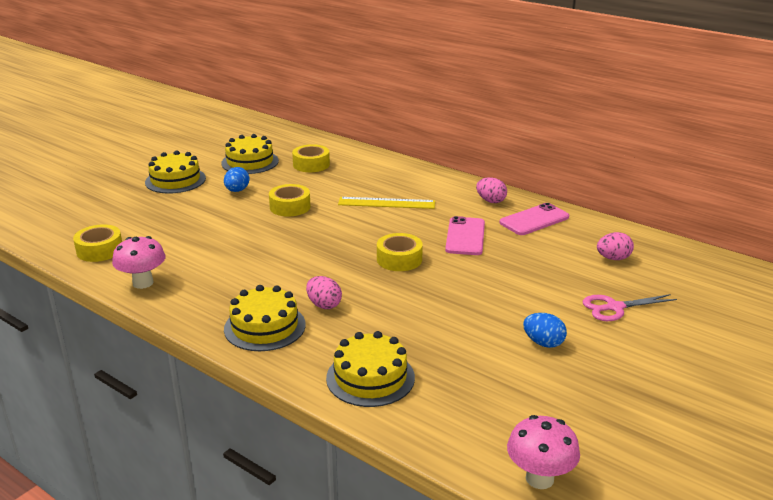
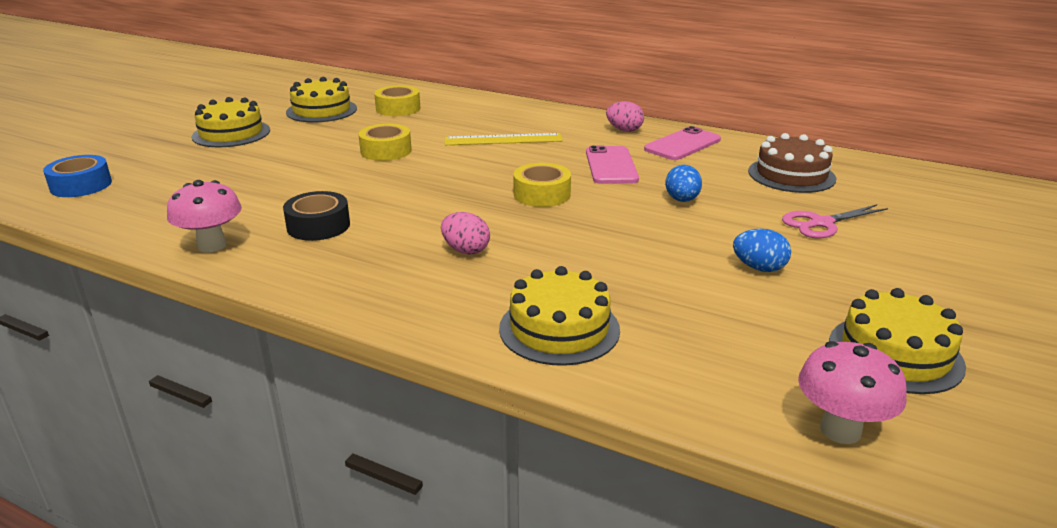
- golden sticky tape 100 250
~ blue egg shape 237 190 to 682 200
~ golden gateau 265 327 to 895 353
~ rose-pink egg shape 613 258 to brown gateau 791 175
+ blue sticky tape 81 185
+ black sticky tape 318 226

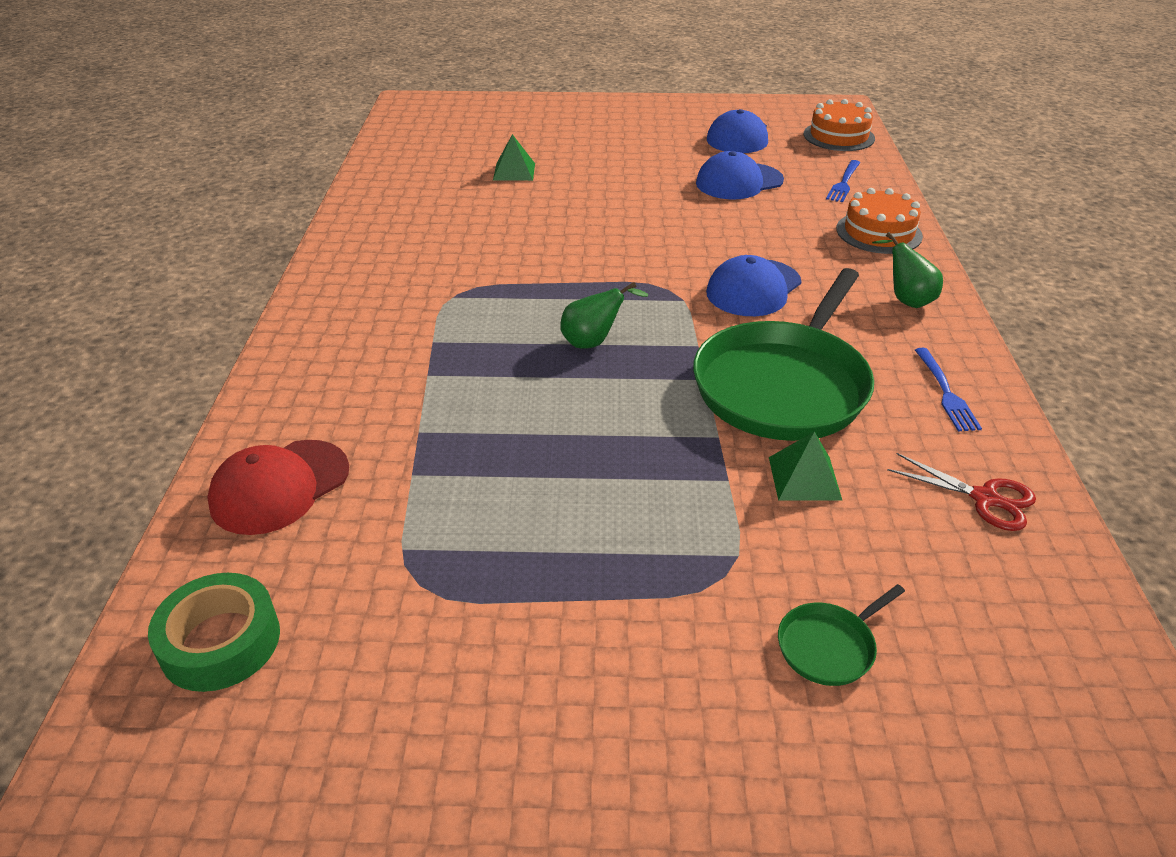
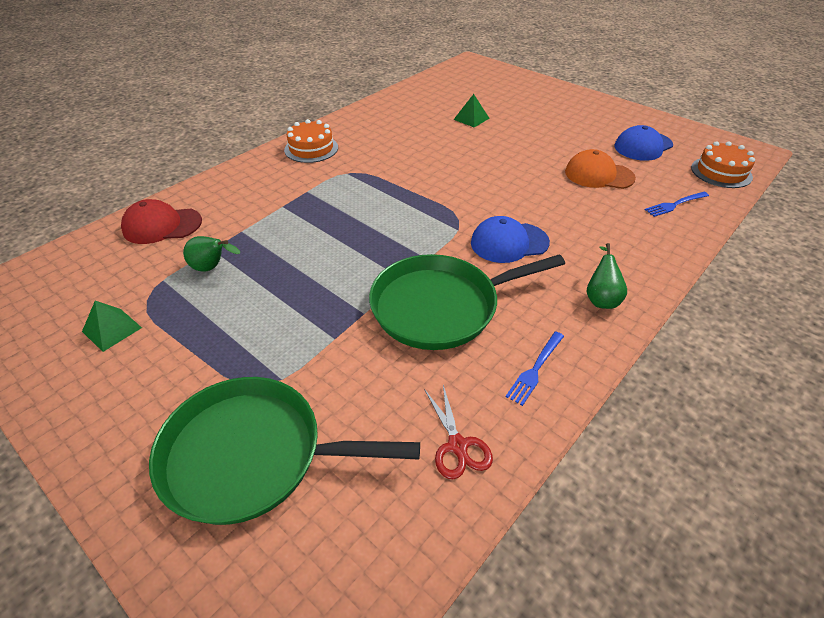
- emerald sticky tape 220 642
~ emerald pear 594 342 to 212 268
~ blue peaked cap 739 182 to orange peaked cap 599 175
~ emerald solid pyramid 804 478 to 112 329
~ emerald pan 829 646 = 251 455 x2.45
~ orange gateau 878 232 to 311 148

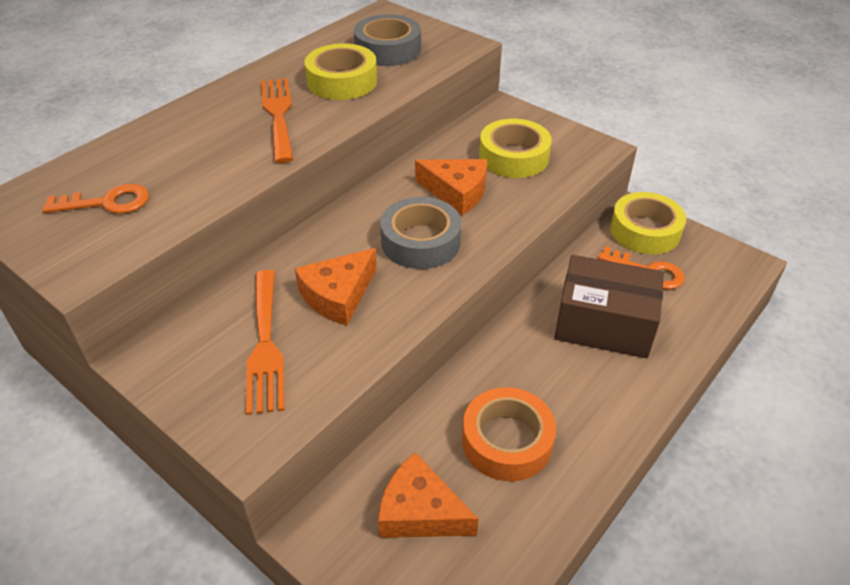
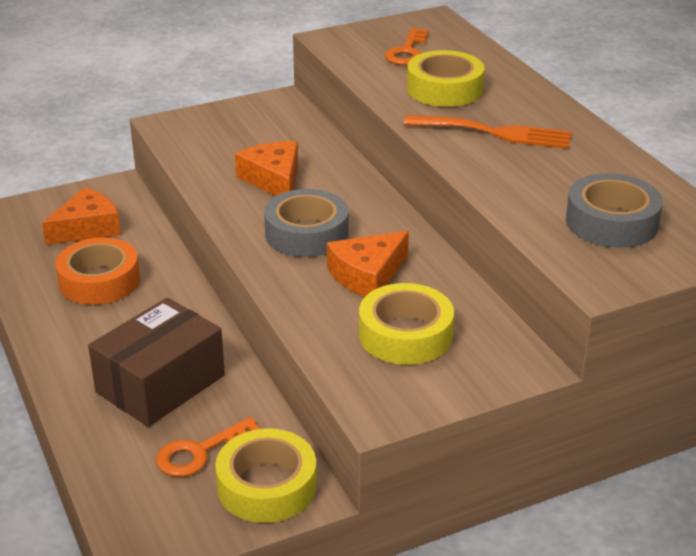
- orange dinner fork 265 345
~ golden sticky tape 342 81 to 444 89

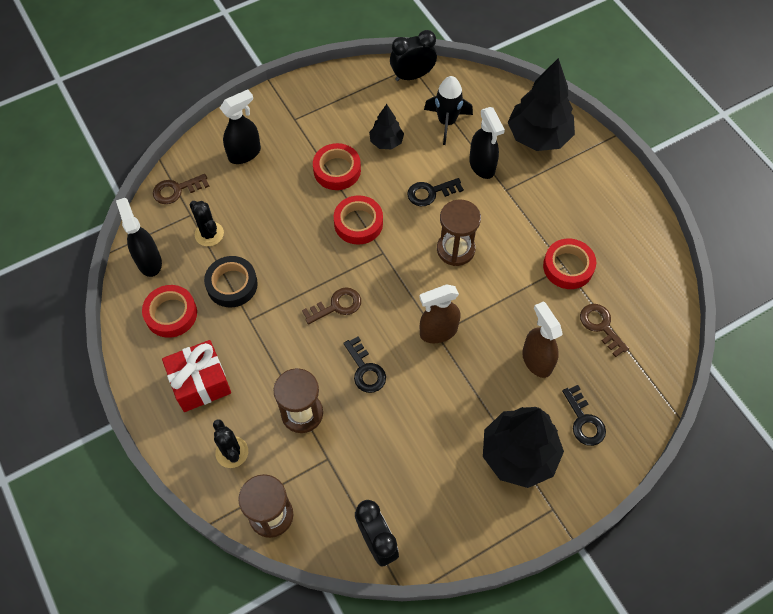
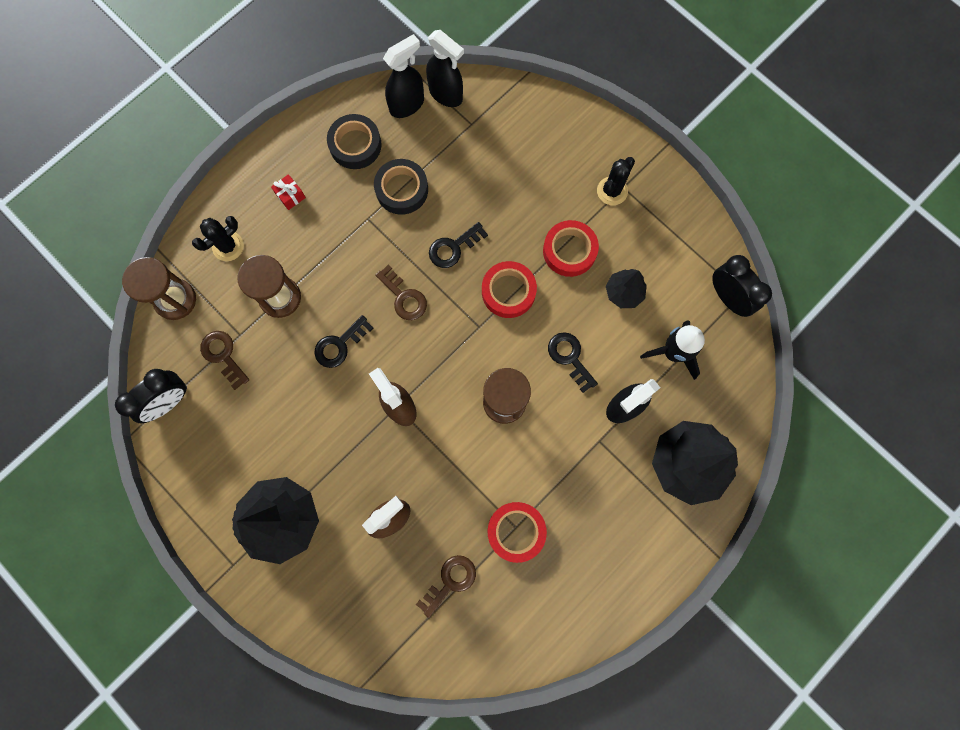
~ scarlet sticky tape 171 314 to black sticky tape 355 145
~ brown latchkey 176 190 to 223 355
~ scarlet wrapped gift 200 382 = 290 195 x0.46
~ black prickly plant 209 234 to 612 191
~ black spray bottle 245 153 to 446 94
~ black latchkey 584 421 to 453 248

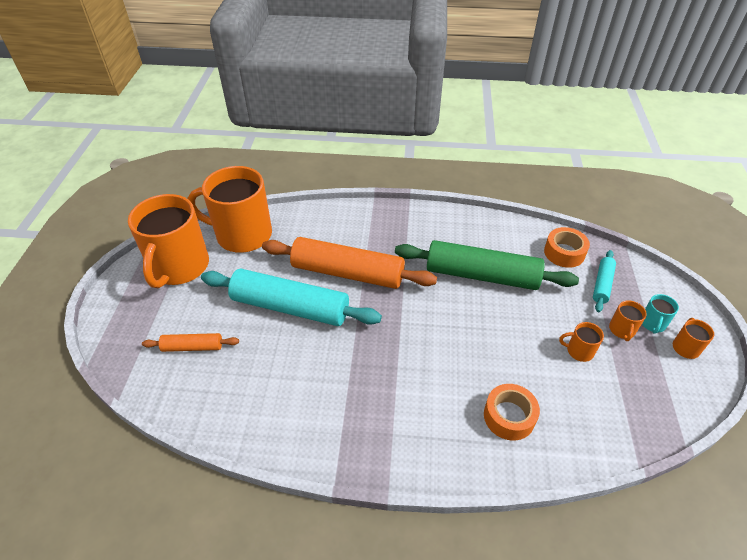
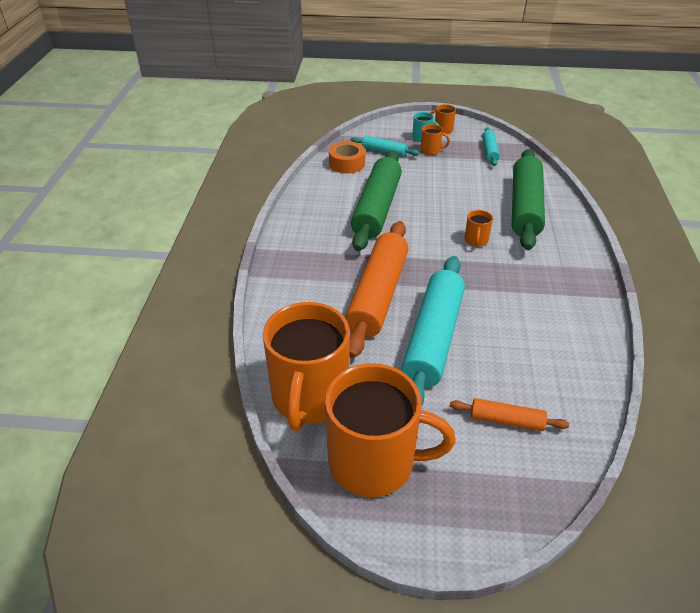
~ orange rolling pin 192 347 = 506 420 75 degrees counterclockwise
~ orange sticky tape 509 416 to emerald rolling pin 525 207
~ orange mug 579 351 to 476 240
+ aqua rolling pin 489 151

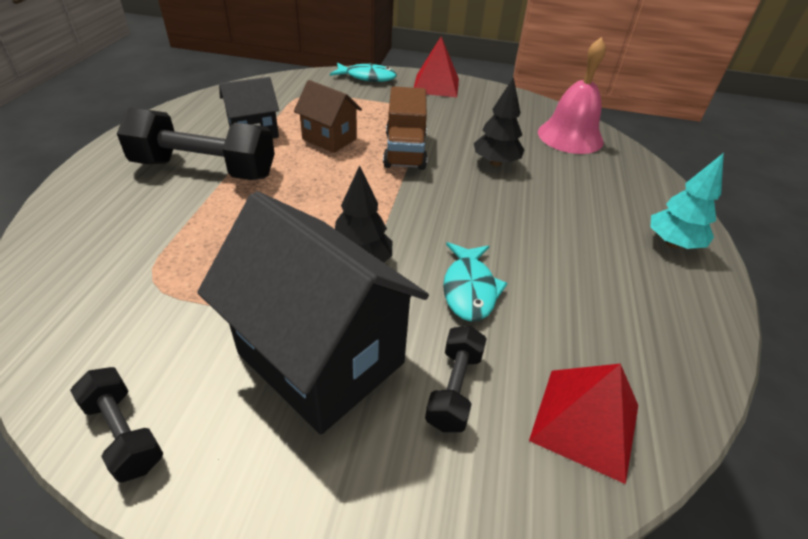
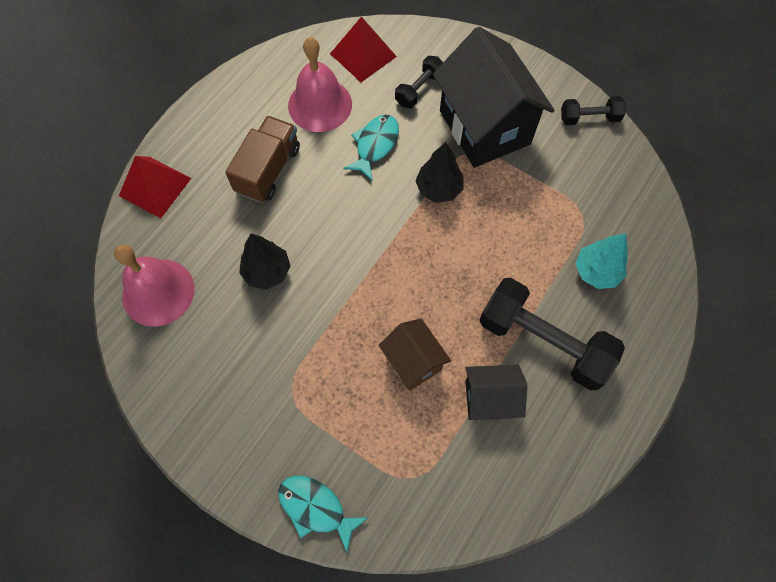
~ black dumbbell 124 433 = 589 118 75 degrees counterclockwise
~ brown truck 405 151 to 268 170
~ scarlet solid pyramid 436 85 to 155 186
~ aqua fir tree 672 243 to 596 271
+ rose-pink bell 320 105

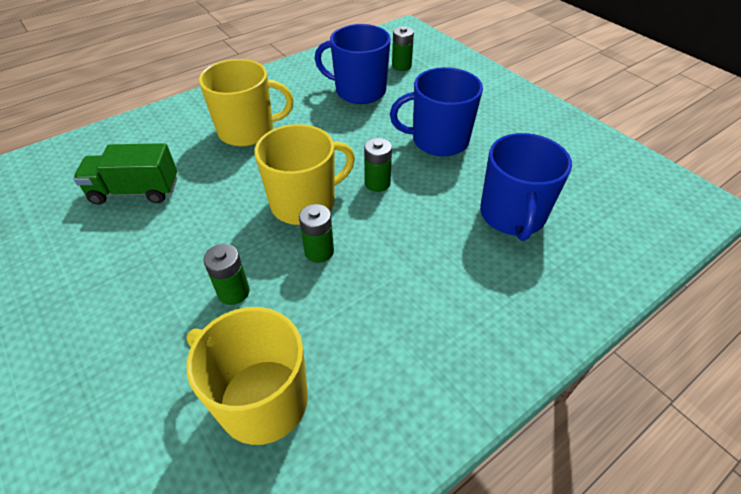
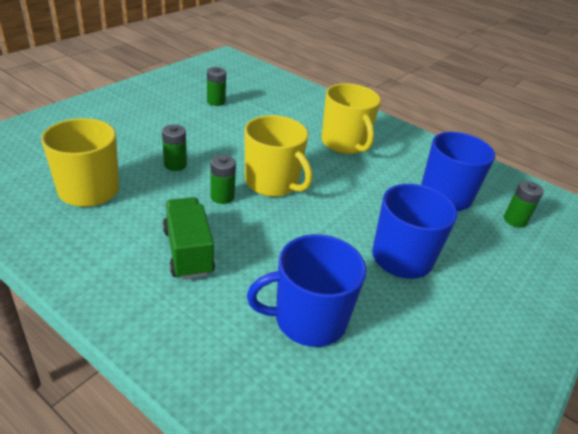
~ emerald truck 135 191 to 188 251
~ emerald power cell 377 183 to 216 101

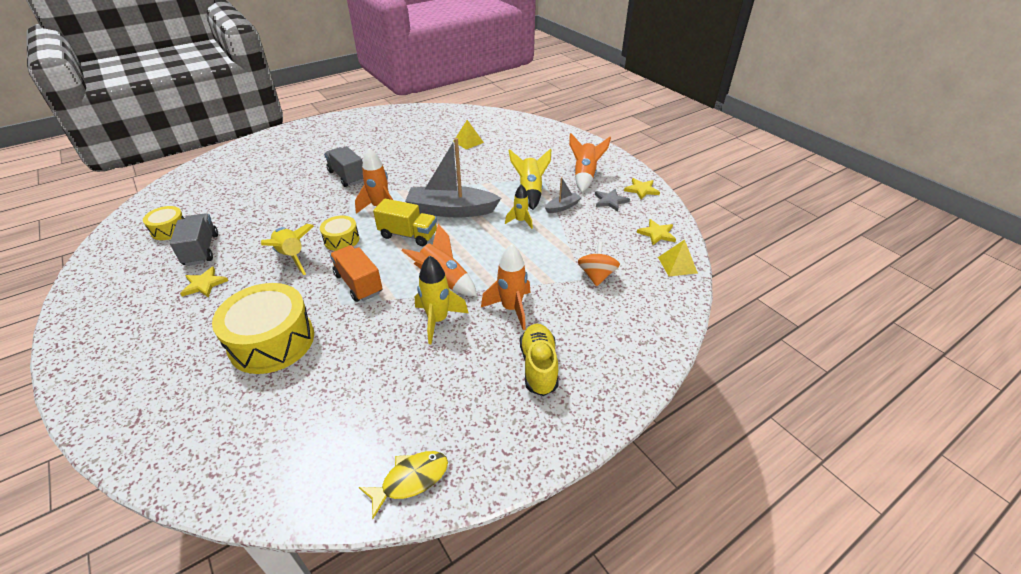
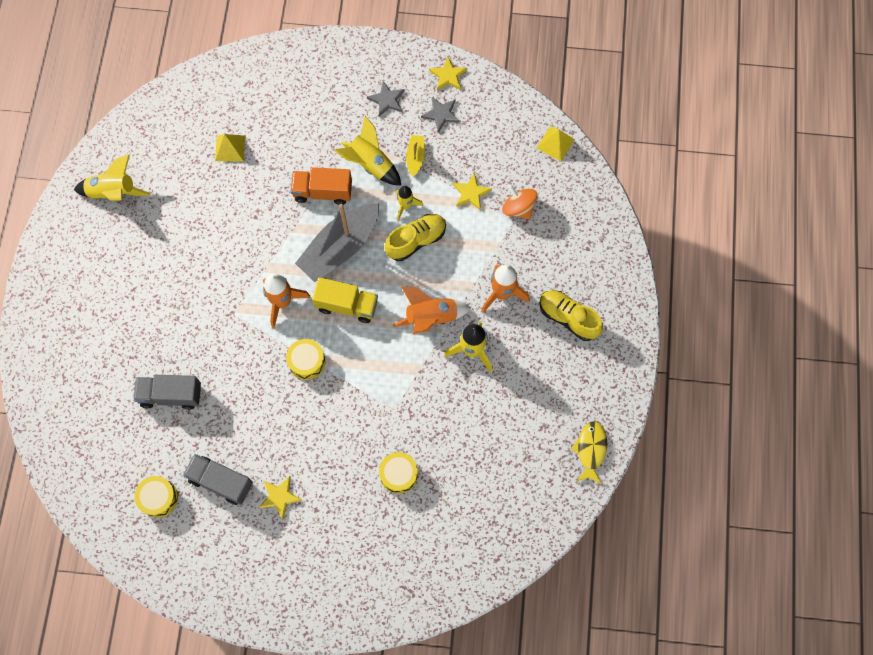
~ golden drum 272 341 = 399 474 x0.52
~ golden rocket 292 257 to 114 193
~ grey truck 347 176 to 171 395
~ orange truck 358 284 to 323 192
~ golden truck 408 235 = 347 305 45 degrees clockwise
~ grey boat 562 207 to golden boat 415 158
~ orange rocket 584 176 to grey five-pointed star 387 100
~ golden five-pointed star 657 234 to 471 193
+ golden lace-up shoe 416 241

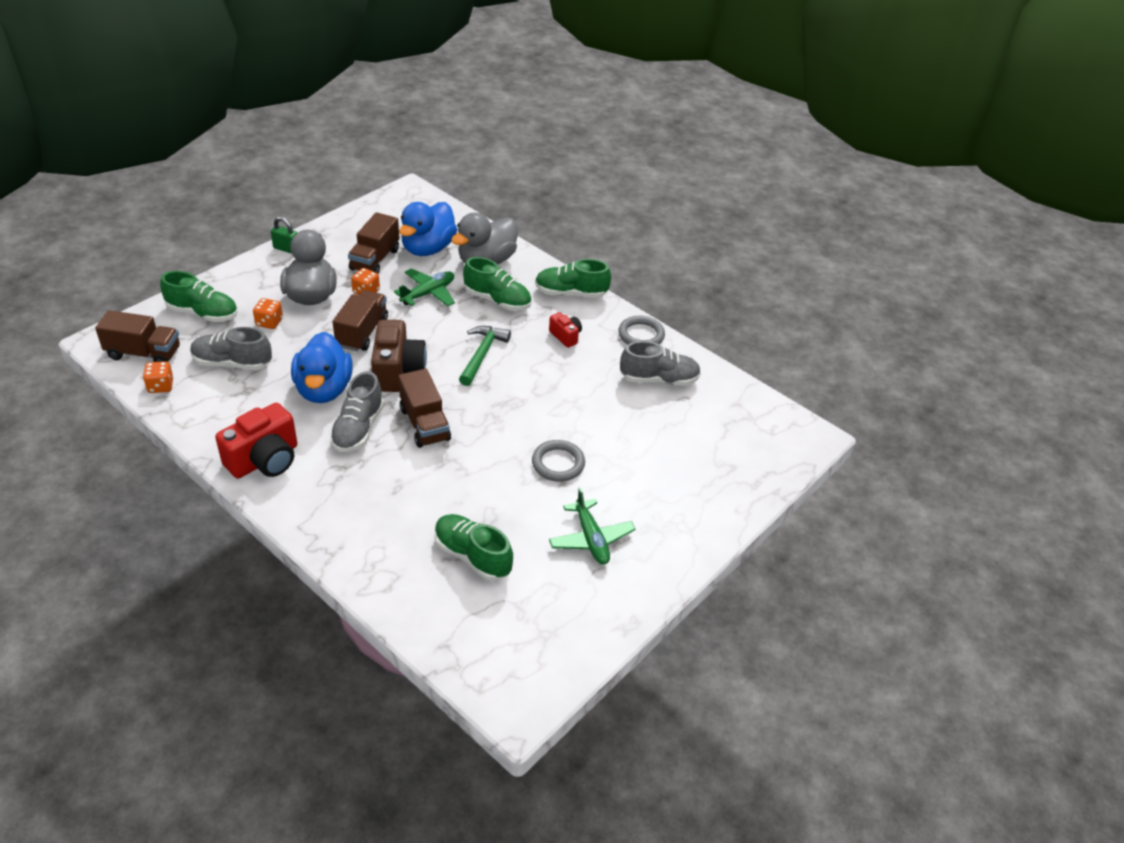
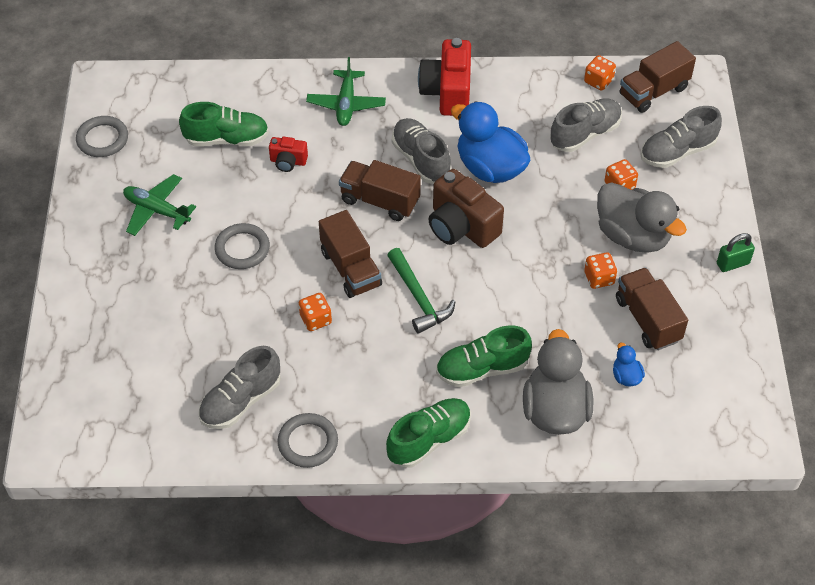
~ emerald lace-up shoe 203 313 to grey lace-up shoe 677 152
~ brown truck 362 332 to 350 268
~ emerald plane 428 293 to 346 104
~ blue toy duck 428 248 = 626 376 x0.44
~ scarlet compact camera 565 336 to 288 161
+ grey ring 102 139
+ orange die 315 319

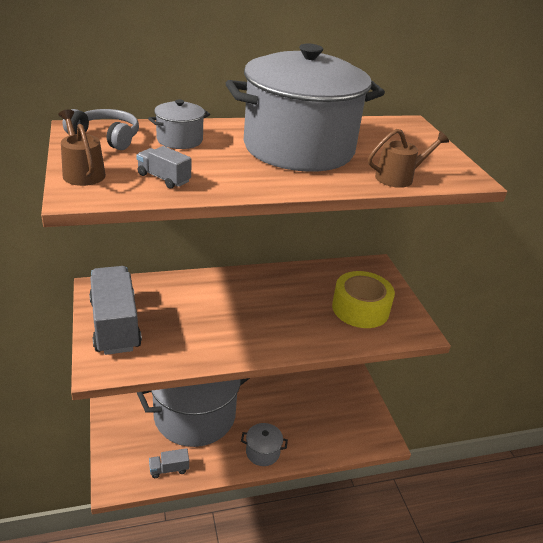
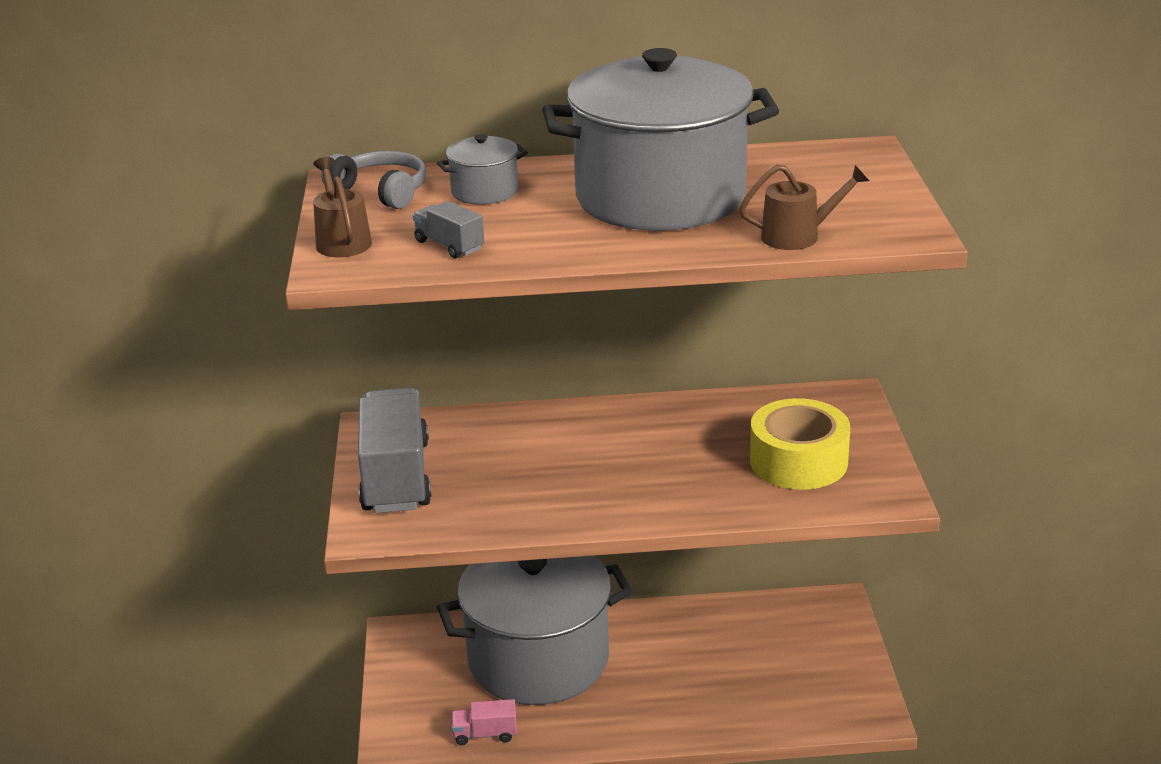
~ grey truck 169 469 to rose-pink truck 485 734
- grey pot 262 452

